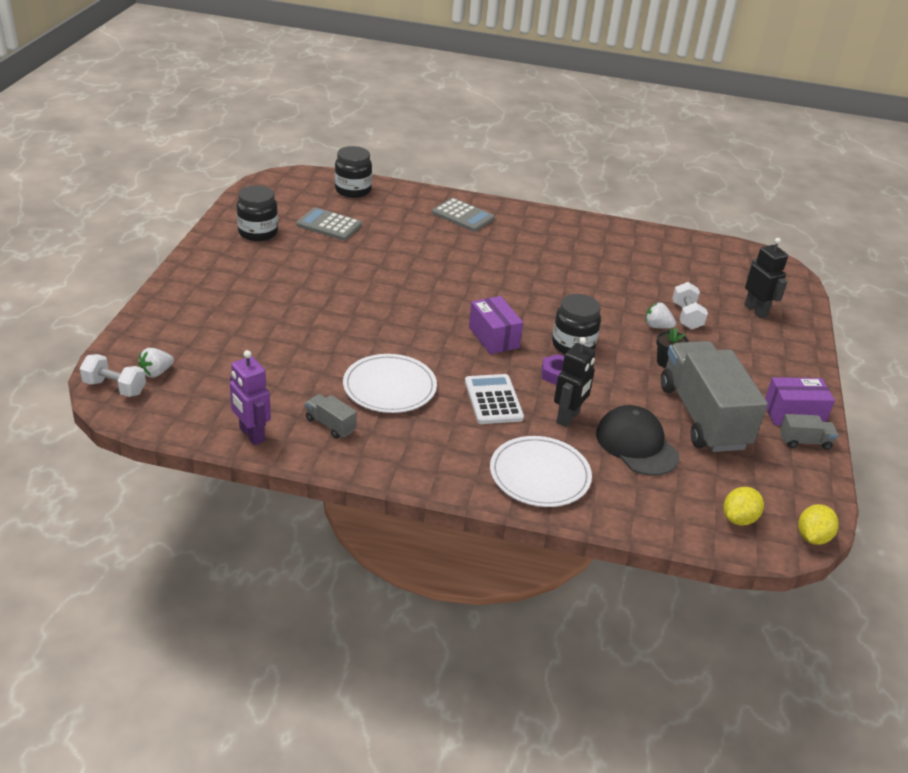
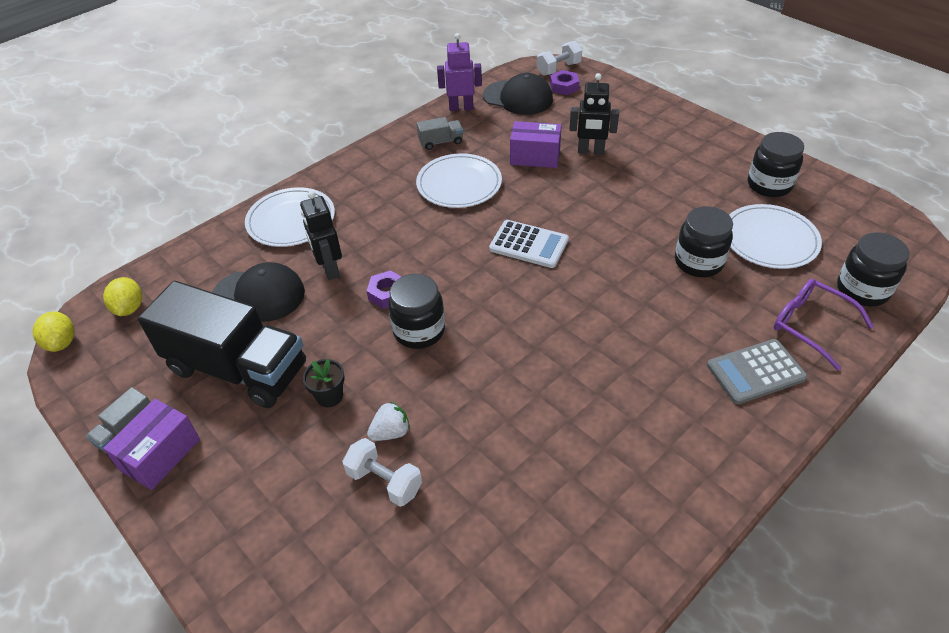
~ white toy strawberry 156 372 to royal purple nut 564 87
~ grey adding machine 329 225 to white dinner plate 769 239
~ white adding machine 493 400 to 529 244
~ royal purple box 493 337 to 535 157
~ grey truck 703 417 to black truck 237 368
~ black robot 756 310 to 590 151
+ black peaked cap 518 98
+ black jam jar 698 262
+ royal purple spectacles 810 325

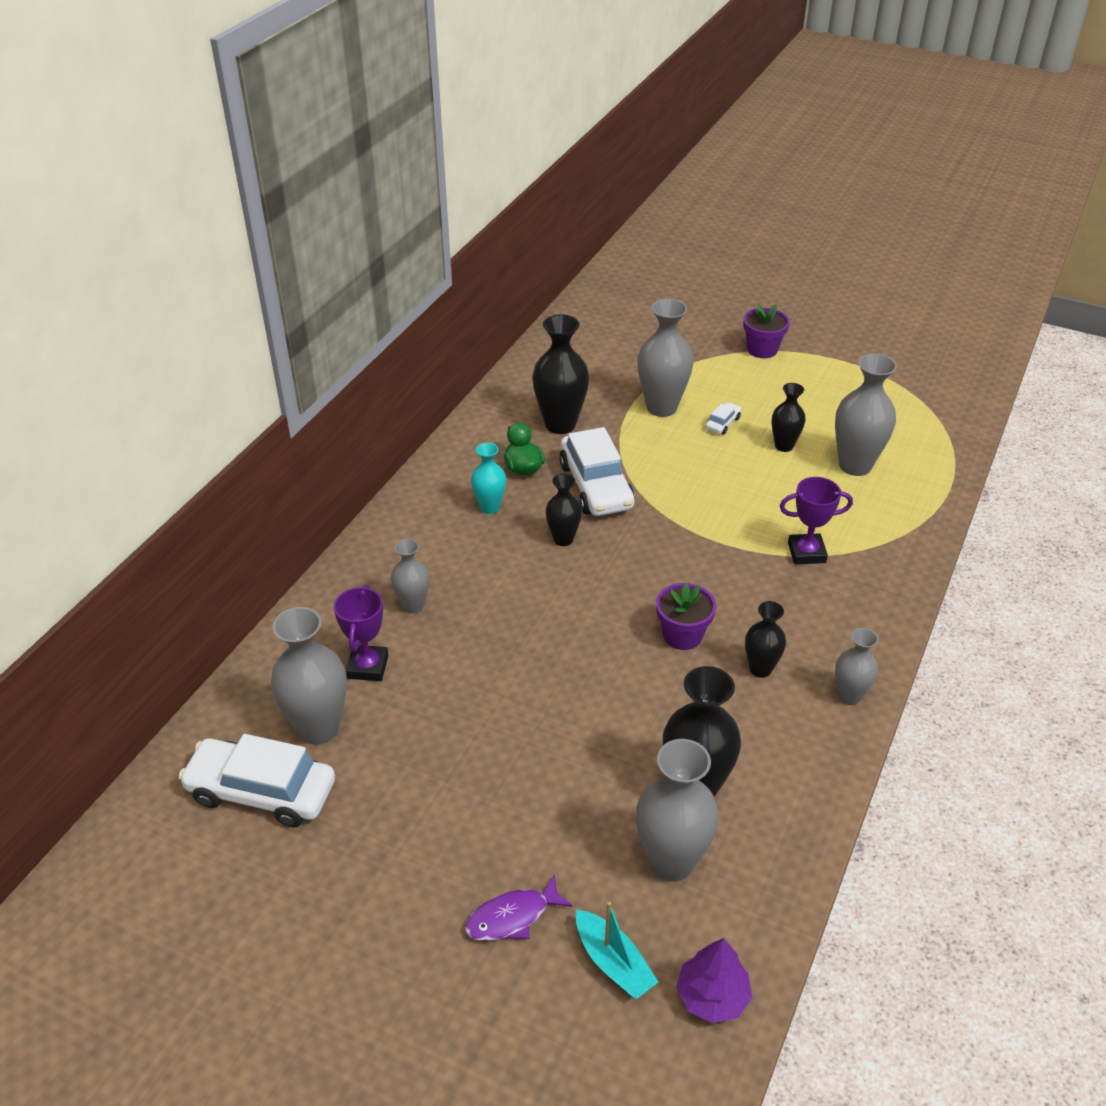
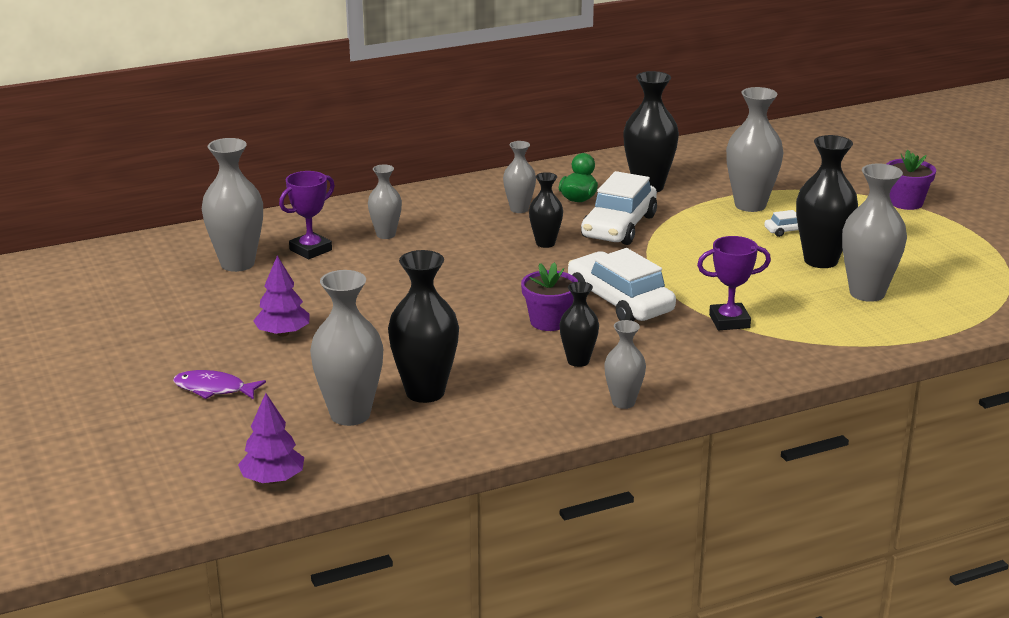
~ white toy car 261 791 to 620 302
~ aqua flower vase 489 507 to grey flower vase 519 209
- aqua boat 613 962
~ black flower vase 784 446 = 820 260 x1.71
~ royal purple trophy 806 553 = 729 321 45 degrees counterclockwise
+ royal purple fir tree 283 333

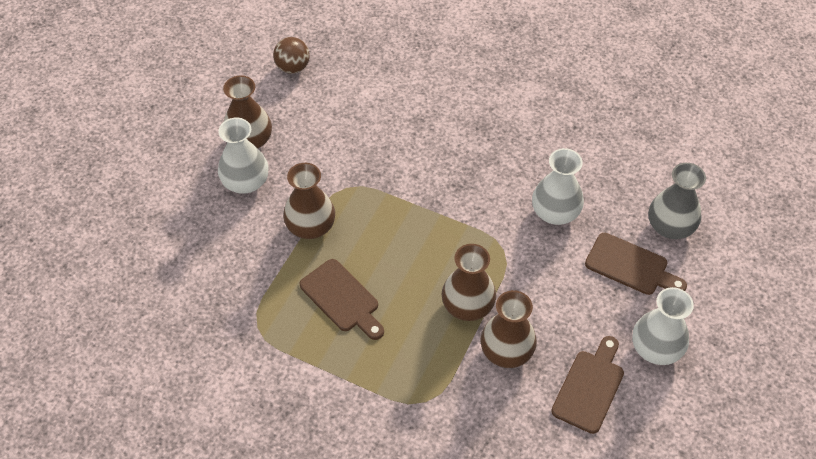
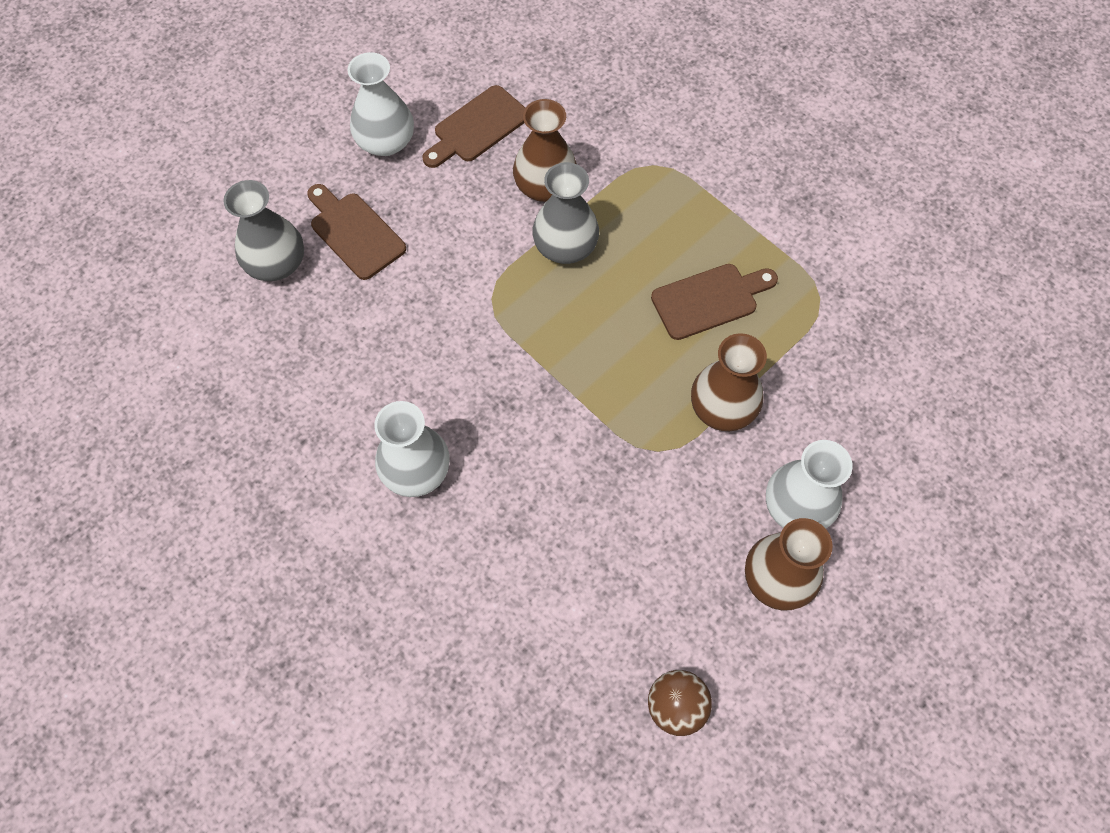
~ brown chopping board 342 299 = 709 300 90 degrees clockwise
~ brown flower vase 467 305 to grey flower vase 565 247
~ white flower vase 555 212 to 416 471

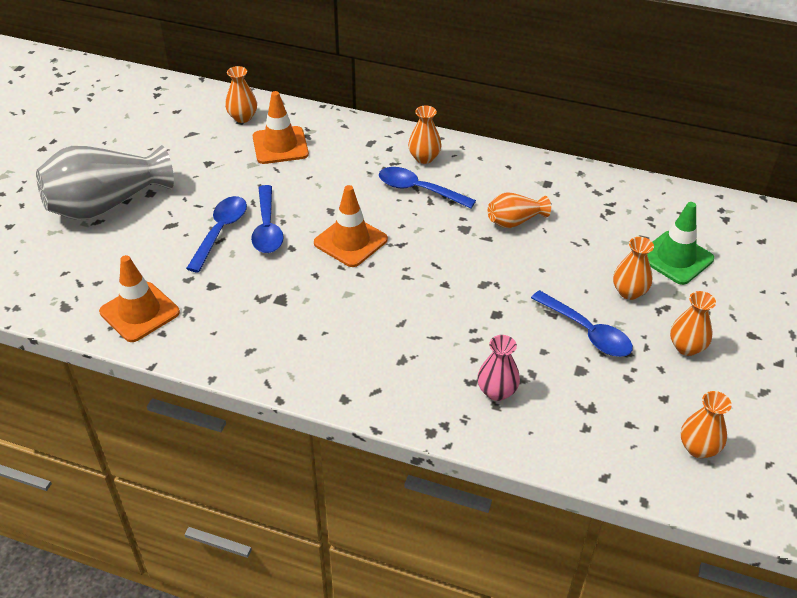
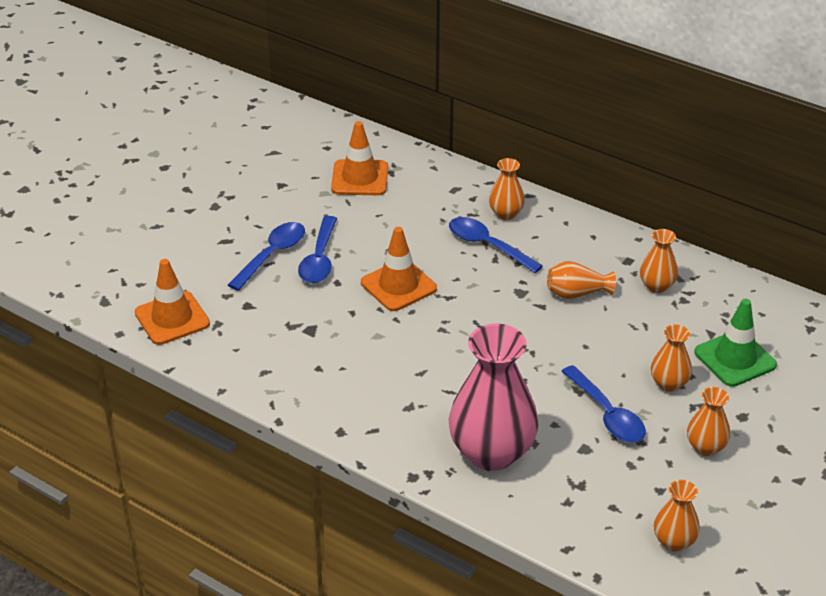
- grey flower vase 106 204
~ orange flower vase 243 117 to 656 286
~ rose-pink flower vase 496 391 = 491 452 x2.07

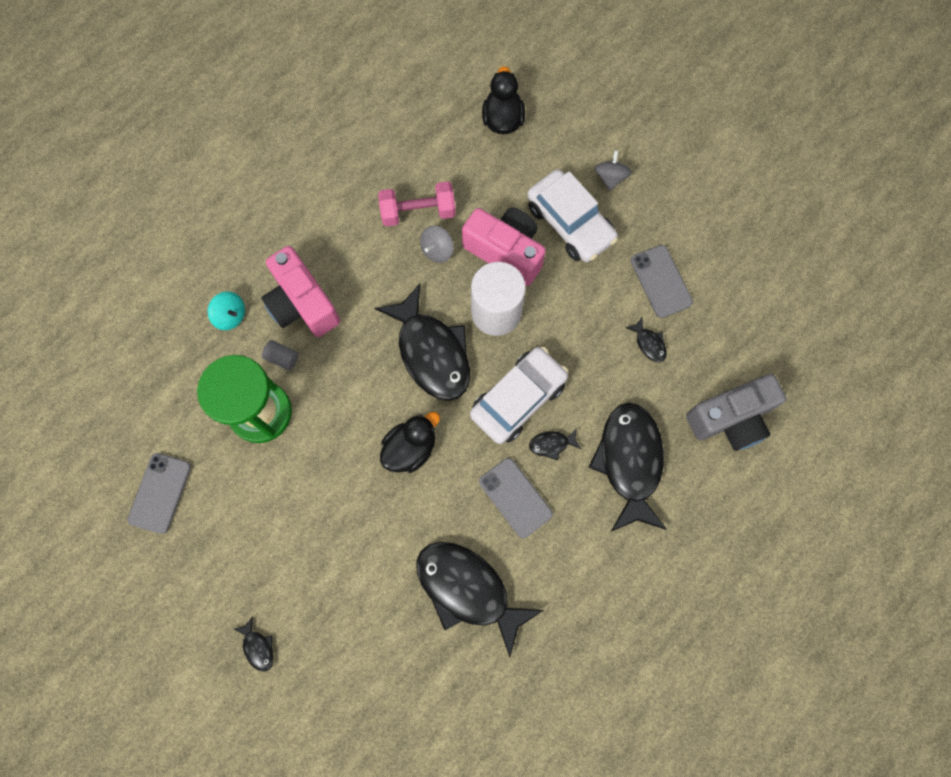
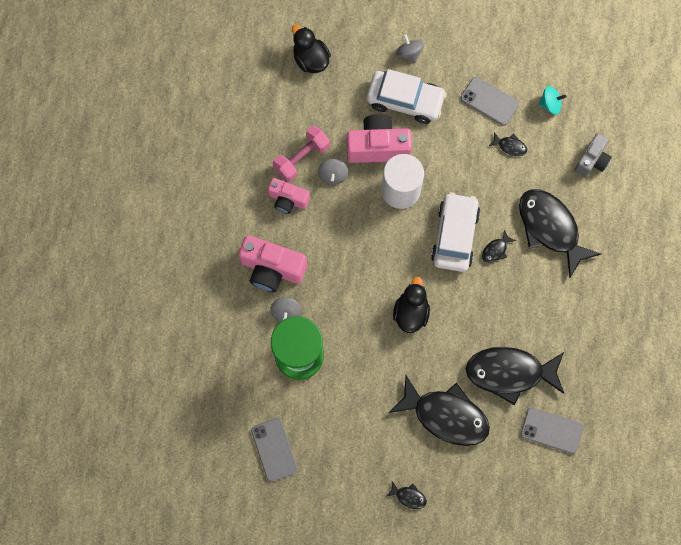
~ aqua whirligig 230 315 to 550 104
~ grey cylinder 282 358 to grey whirligig 286 312
~ black fish 431 352 to 445 415
~ grey smartphone 515 497 to 551 430
~ grey compact camera 730 419 = 592 160 x0.63
+ rose-pink compact camera 288 200

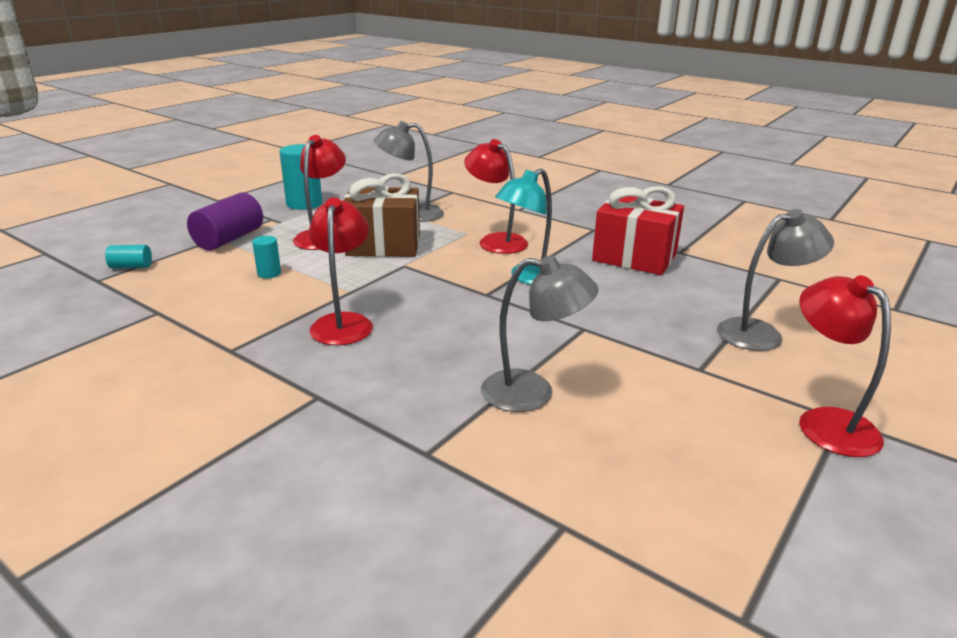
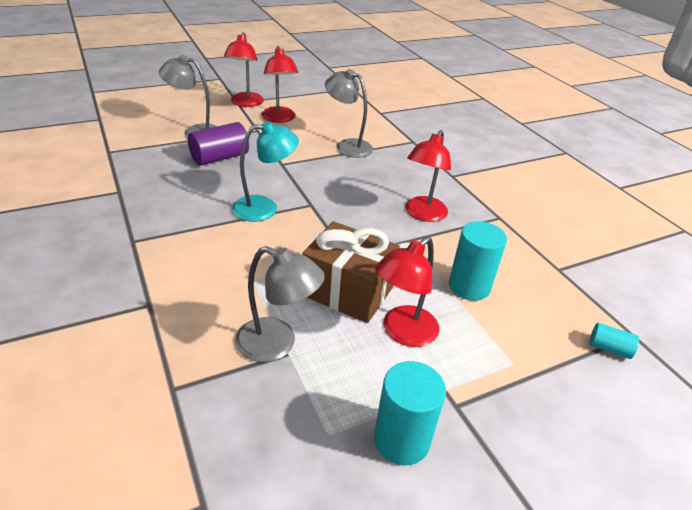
~ royal purple cylinder 229 239 to 220 158
~ aqua cylinder 269 273 = 469 286 x1.91
~ scarlet reading lamp 496 241 to 279 119
- scarlet wrapped gift 634 257

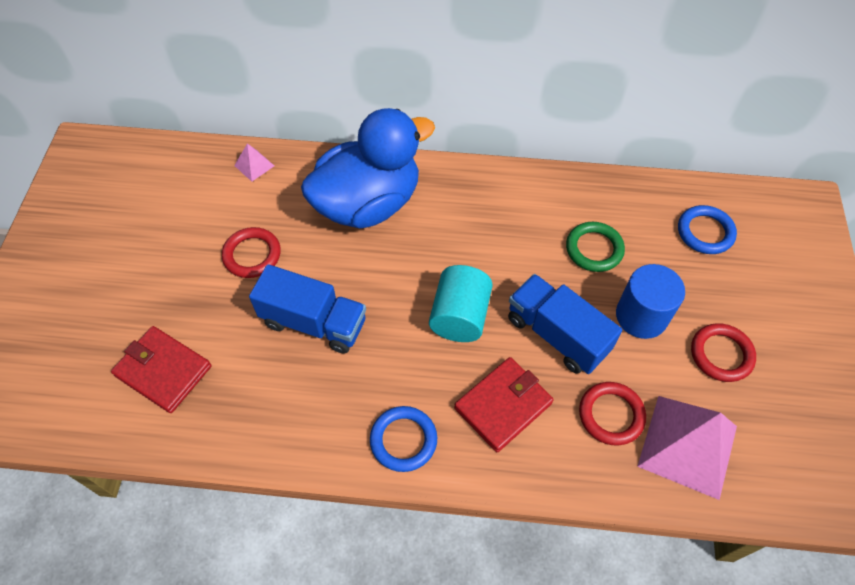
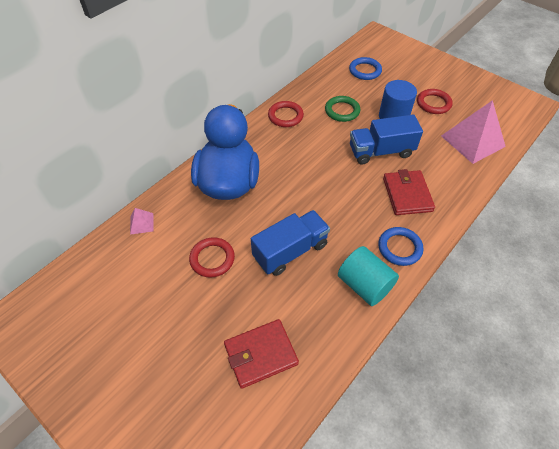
~ aqua cylinder 460 316 to 364 285
~ scarlet ring 611 415 to 285 116

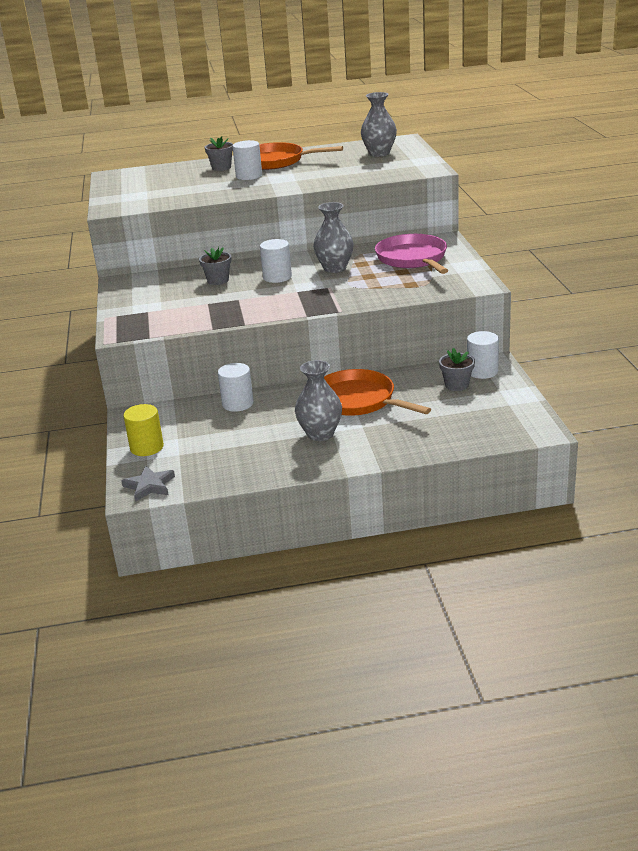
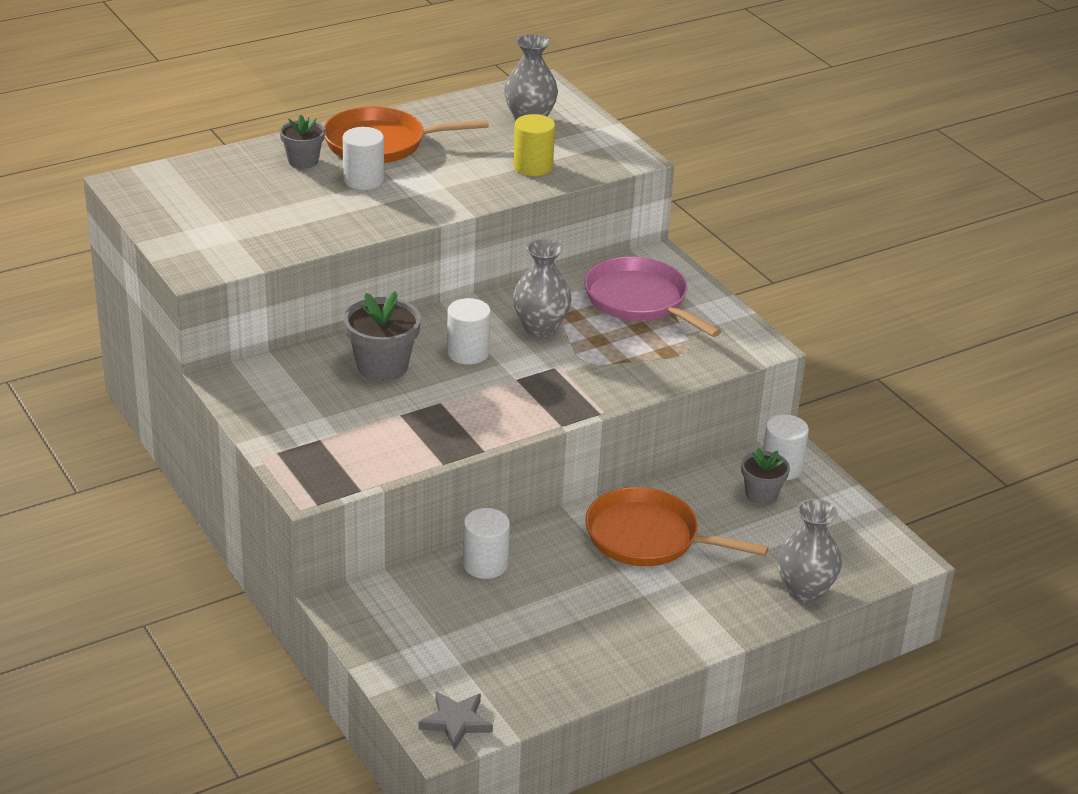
~ golden cylinder 147 447 to 533 166
~ grey plant pot 218 280 = 382 366 x1.57
~ grey flower vase 320 434 to 804 591

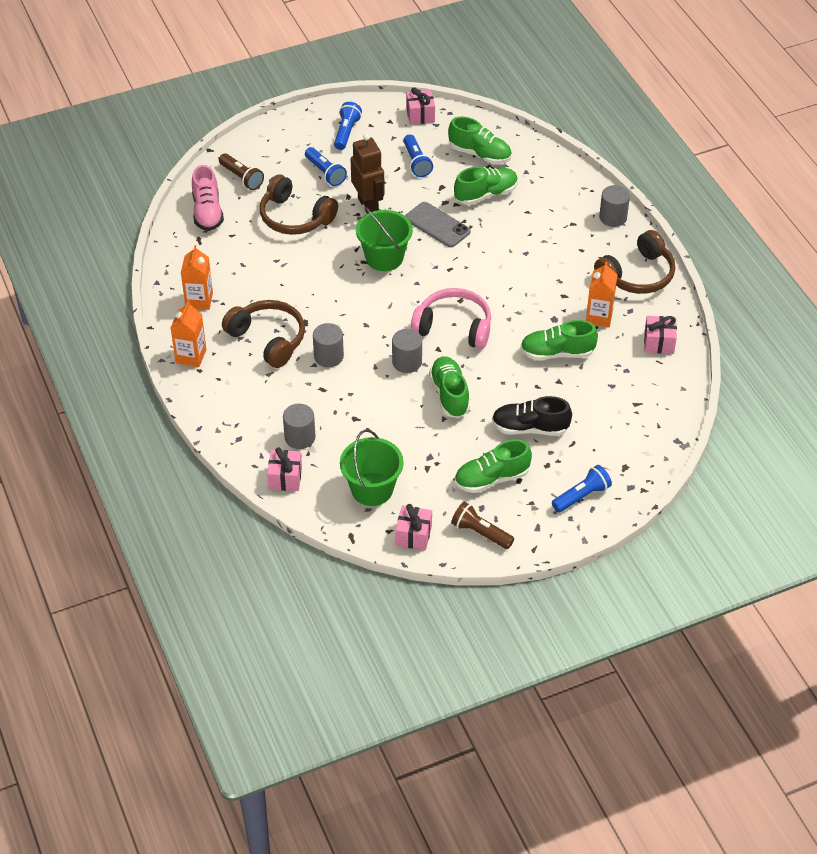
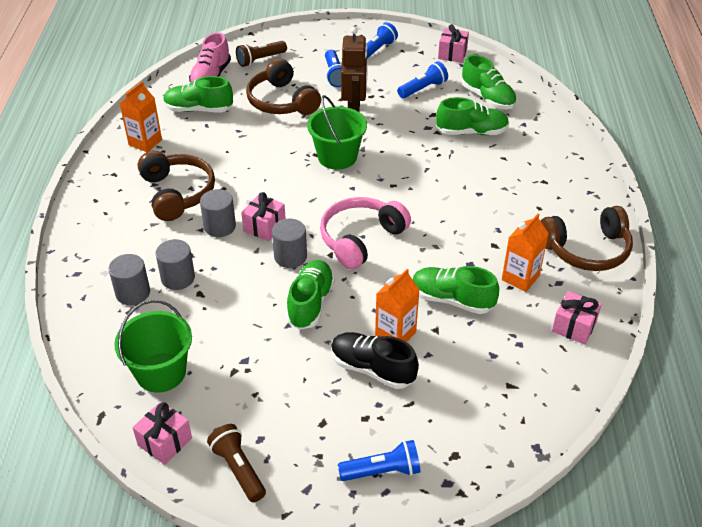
~ orange juice carton 191 356 to 395 334
~ brown torch 241 178 = 260 60 75 degrees clockwise
~ rose-pink wrapped gift 285 478 to 264 227
~ blue torch 416 162 = 423 89 135 degrees counterclockwise
- grey smartphone 437 225
~ rose-pink headset 454 327 = 360 239 90 degrees counterclockwise
~ emerald lace-up shoe 491 478 to 199 109
~ grey cylinder 613 217 to 178 278

